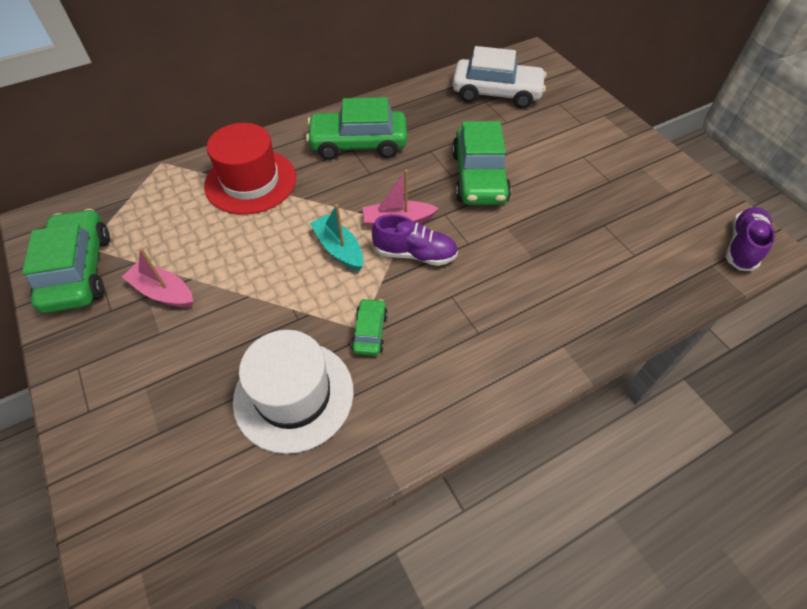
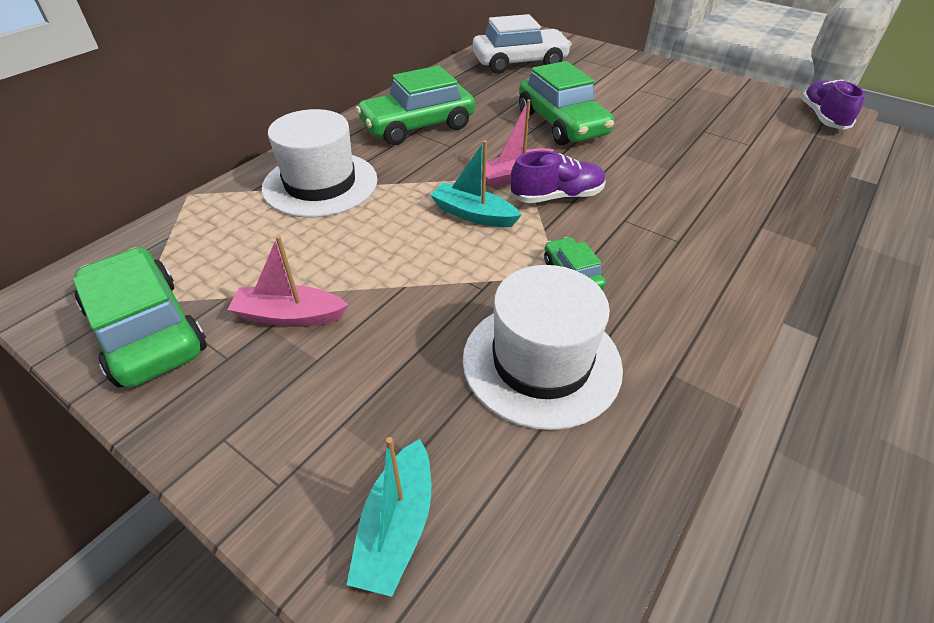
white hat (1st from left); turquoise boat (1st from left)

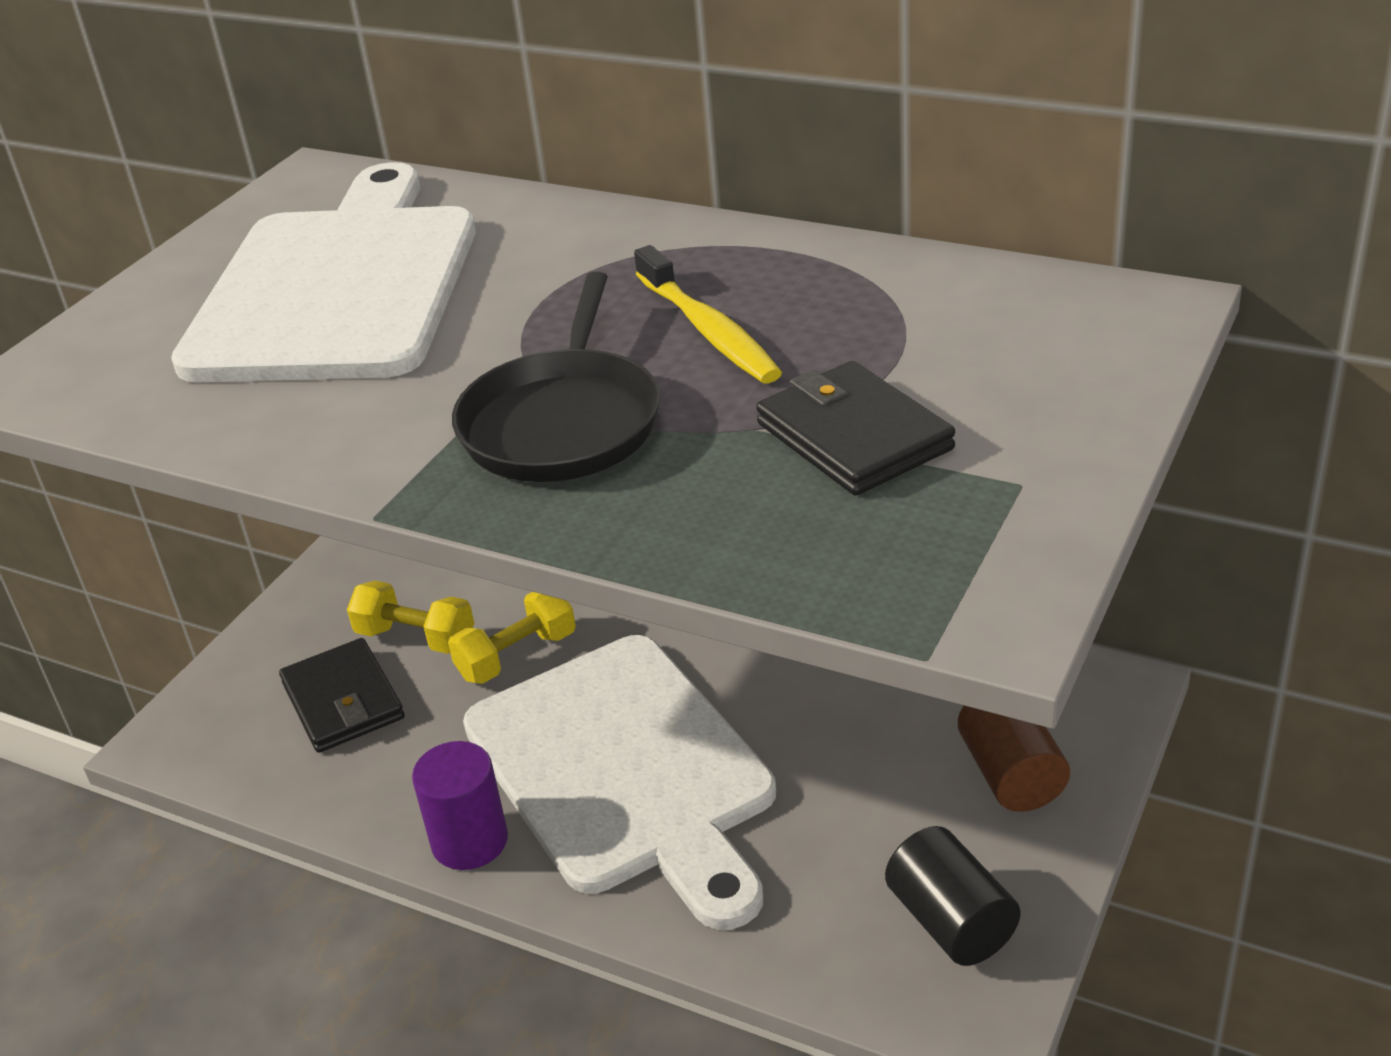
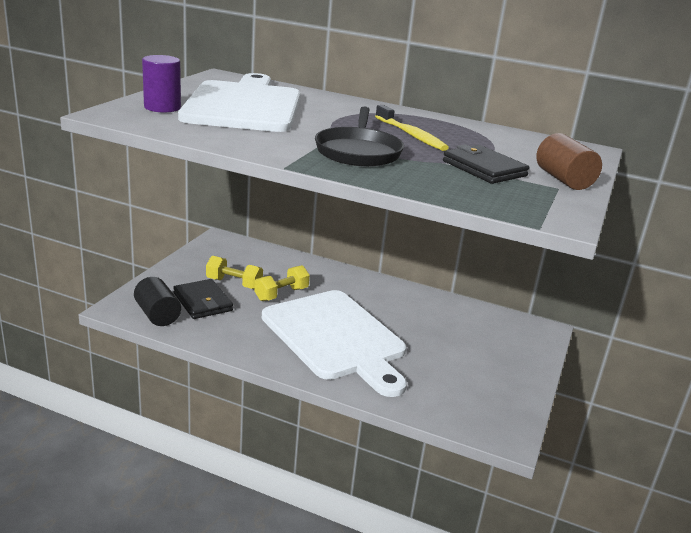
brown cylinder; purple cylinder; black cylinder

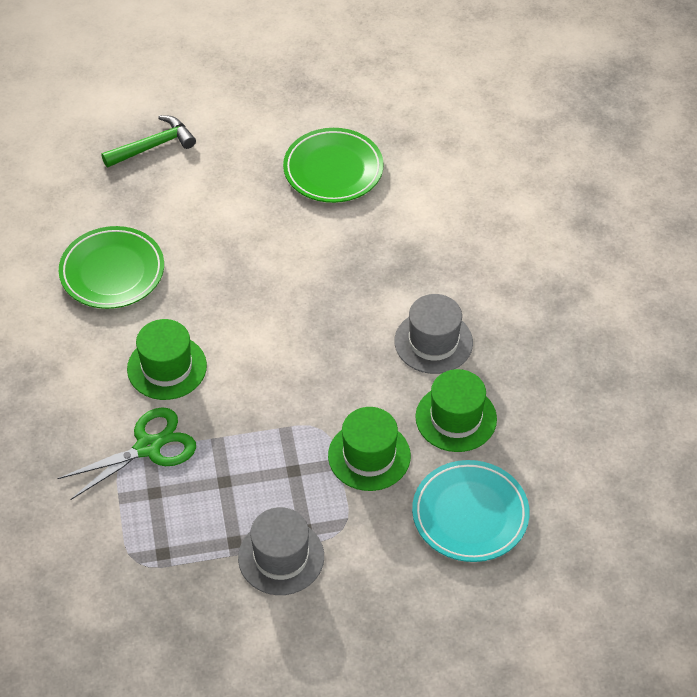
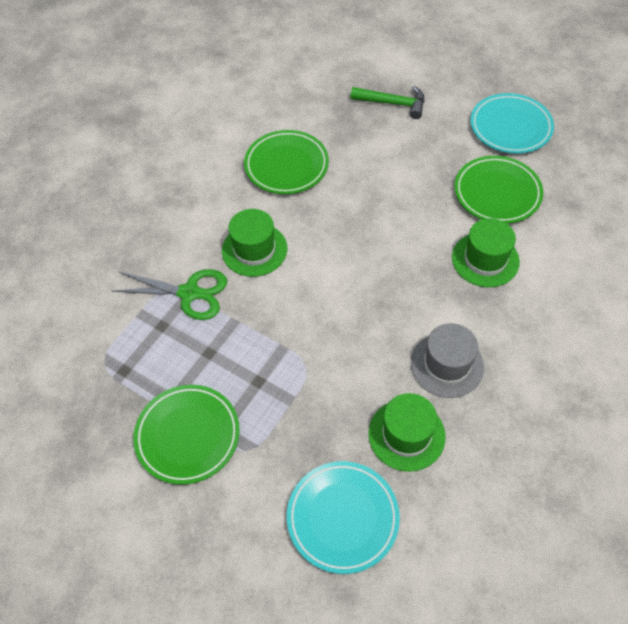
green hat (3rd from left); green plate (1st from left); turquoise plate (2nd from left)

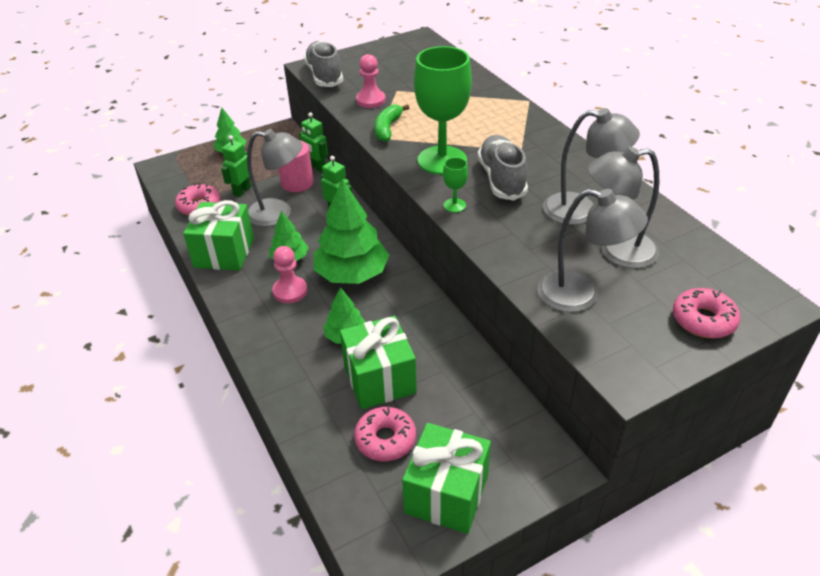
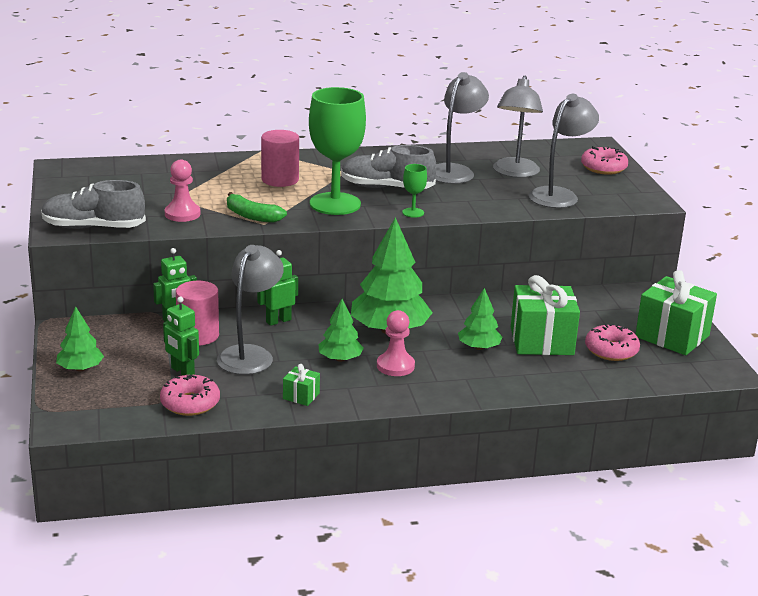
green gift (1st from left); pink cylinder (2nd from left)

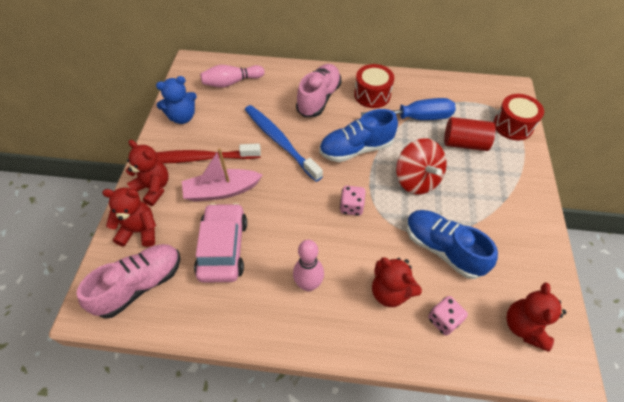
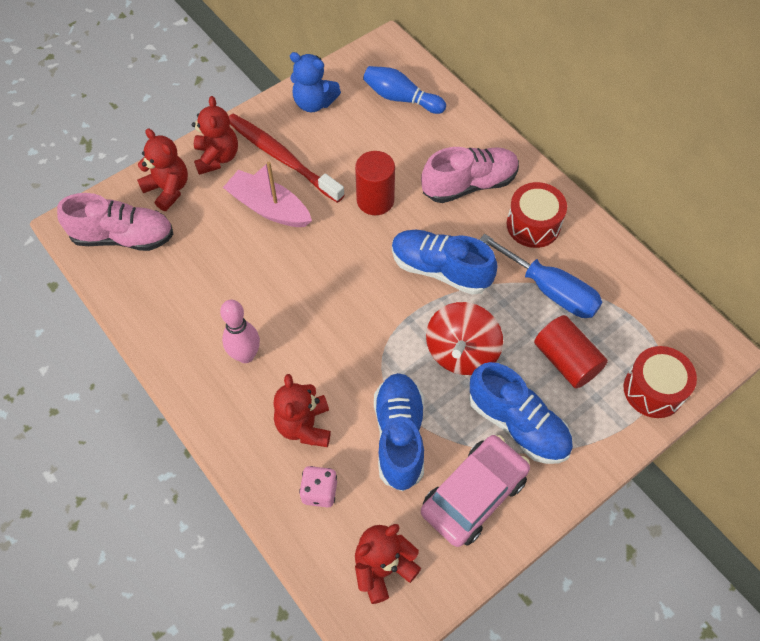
blue bowling pin; red cylinder (1st from left); pink dice (1st from left in the first image); pink car; blue shoe (3rd from left)

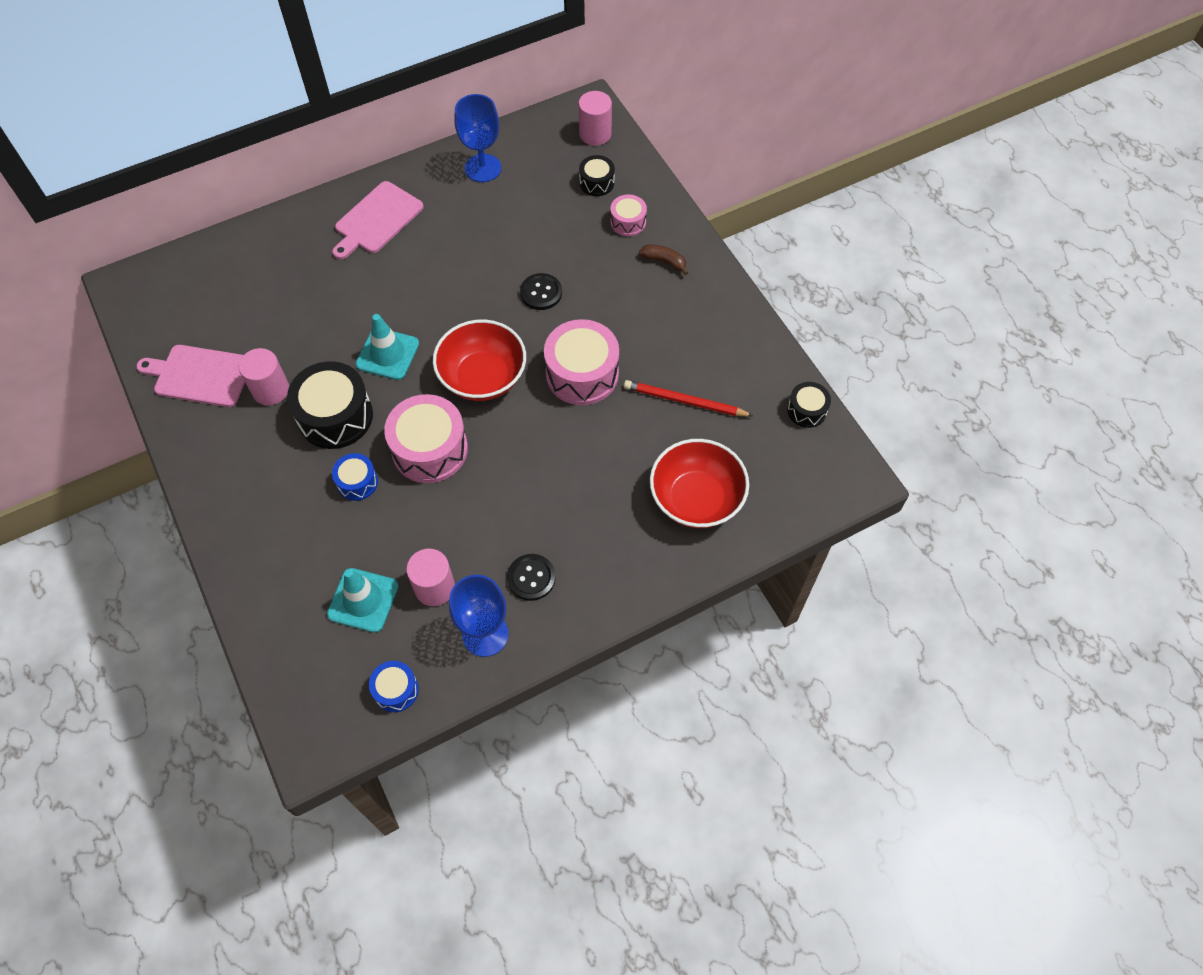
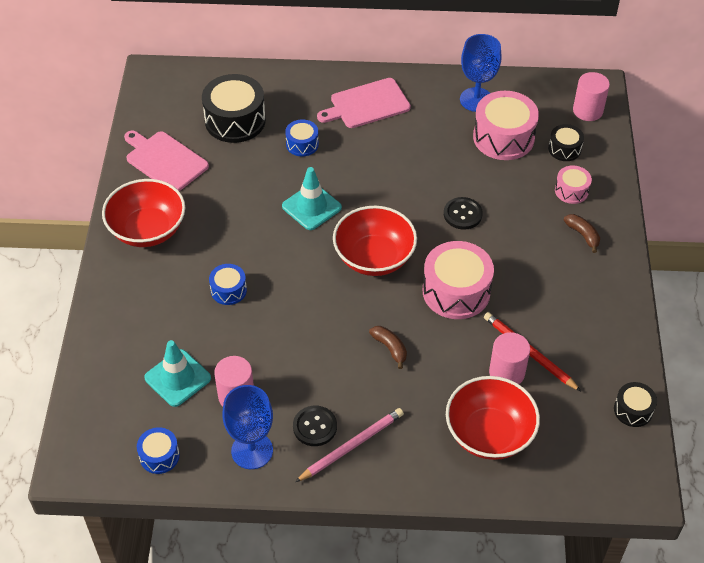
pink cylinder (2nd from left); black drum (1st from left); pink drum (2nd from left); blue drum (3rd from left); red bowl (1st from left); brown banana (1st from left); pink pencil

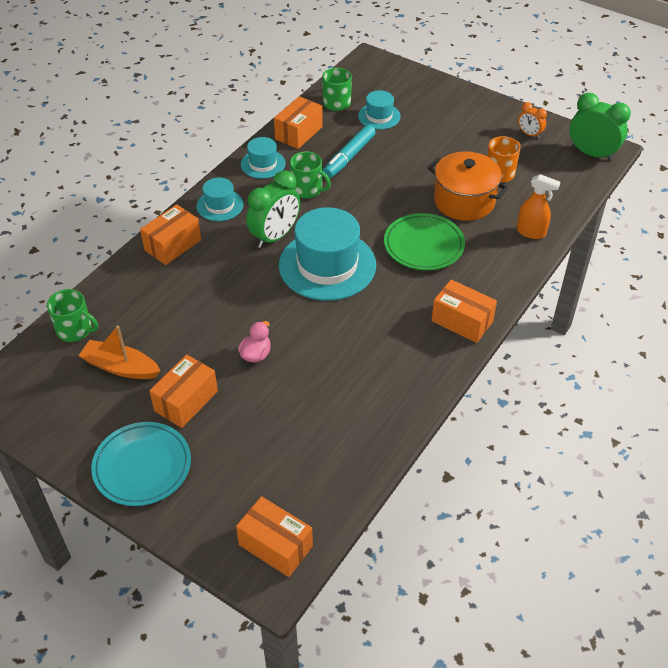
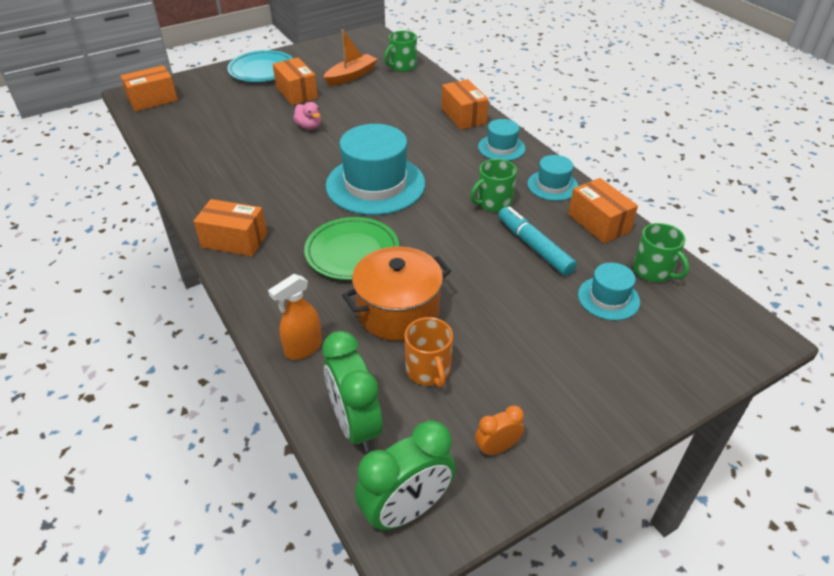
green clock (1st from left); orange box (2nd from left)

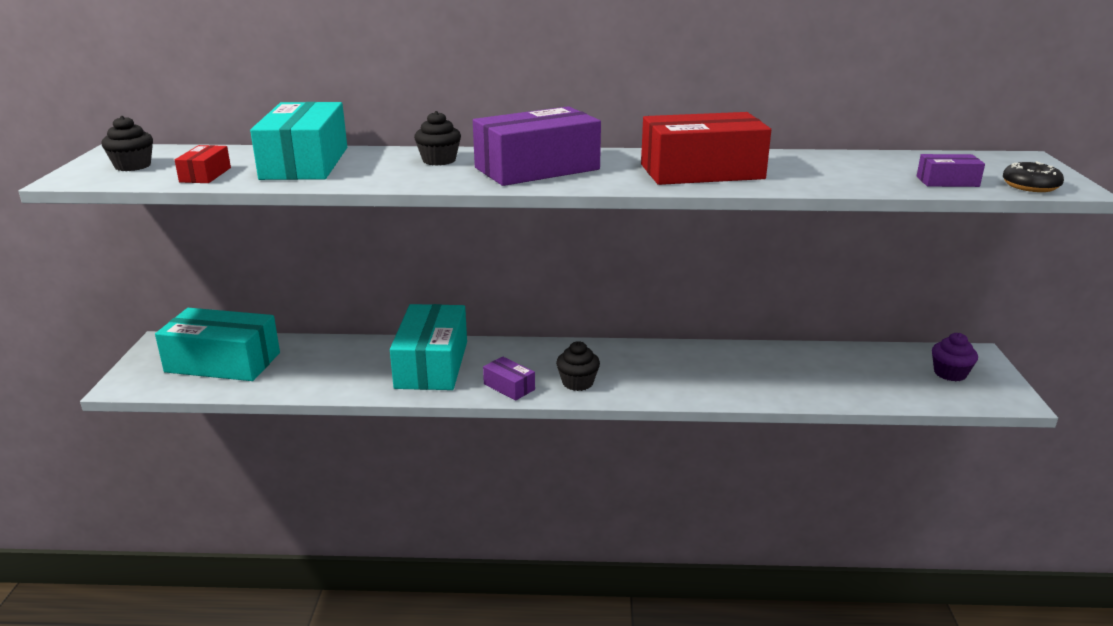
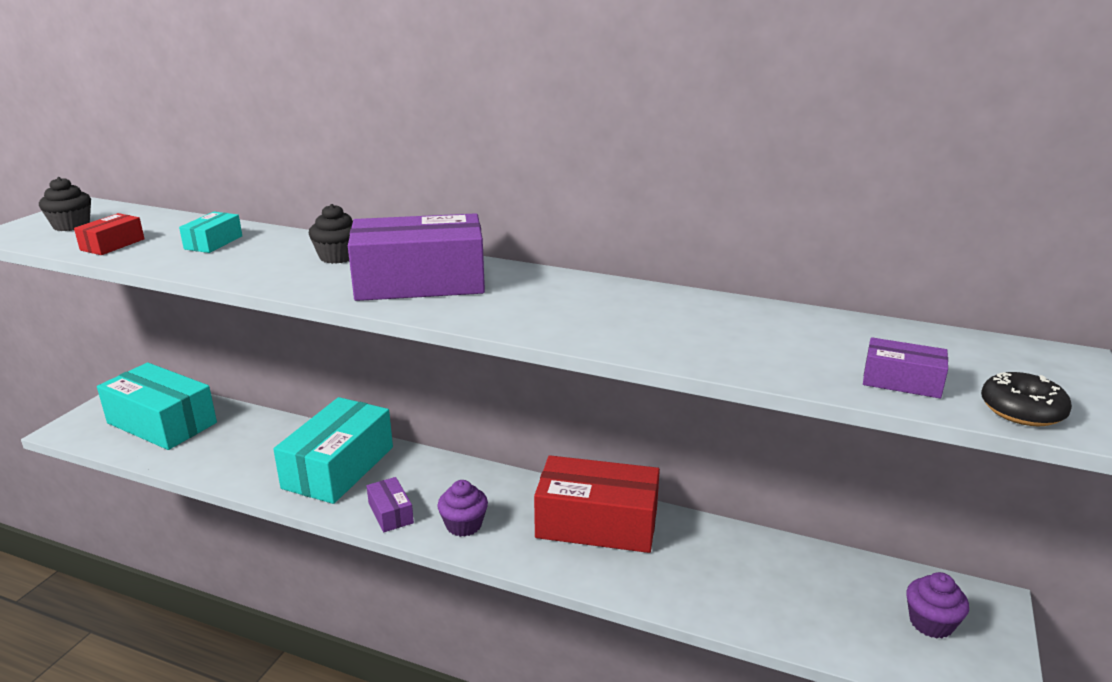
turquoise box (2nd from left); red box (2nd from left); purple cupcake (1st from left)

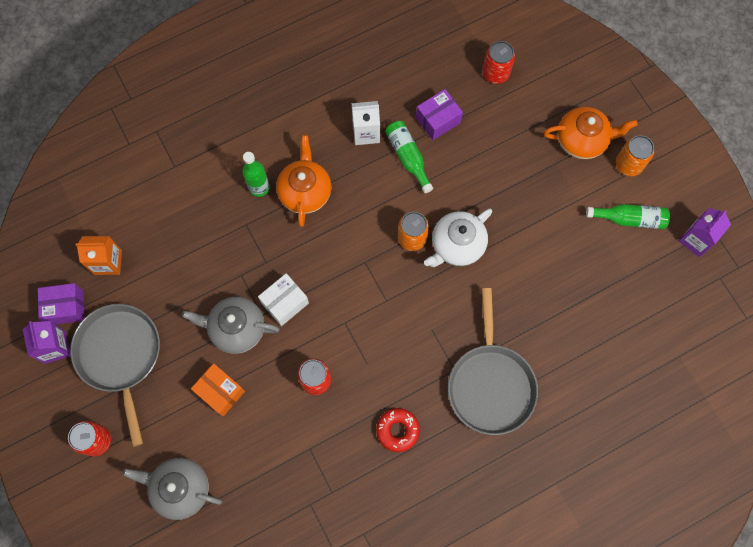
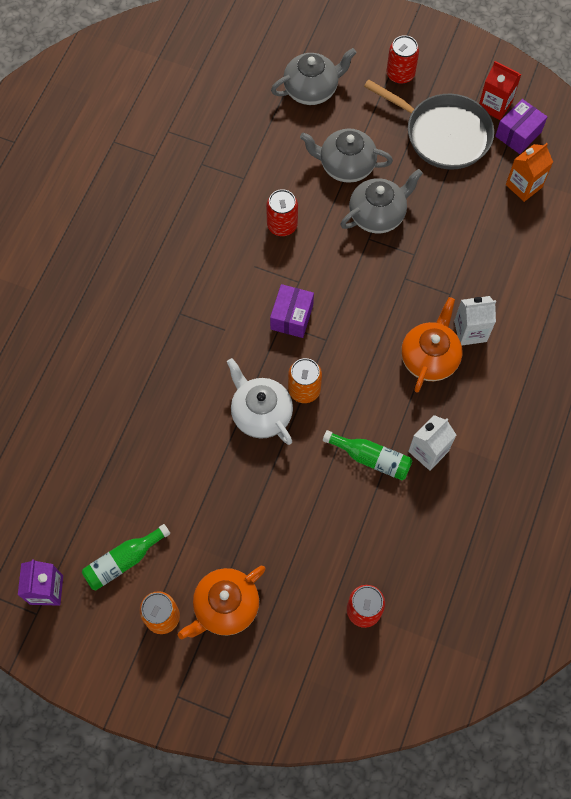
purple box (1st from left); orange teapot (2nd from left); white carton (2nd from left); white teapot; white box; grey pan (2nd from left in the first image); red carton; grey teapot (2nd from left); red donut

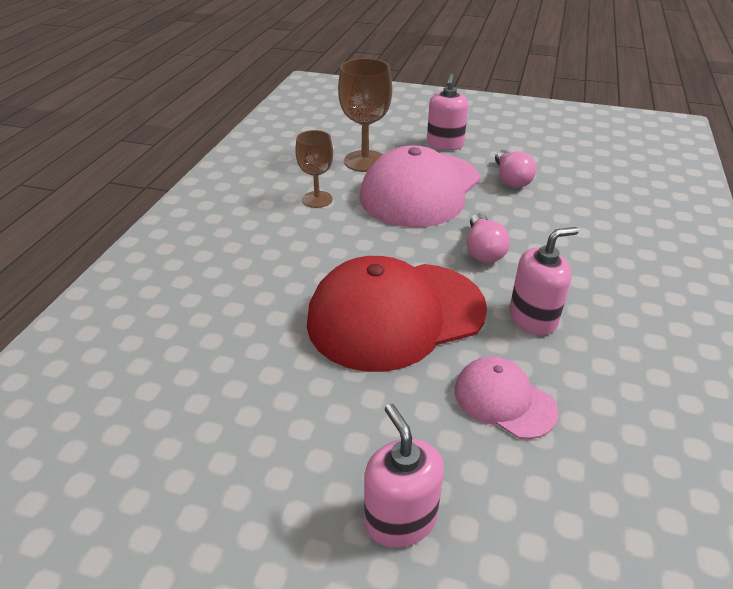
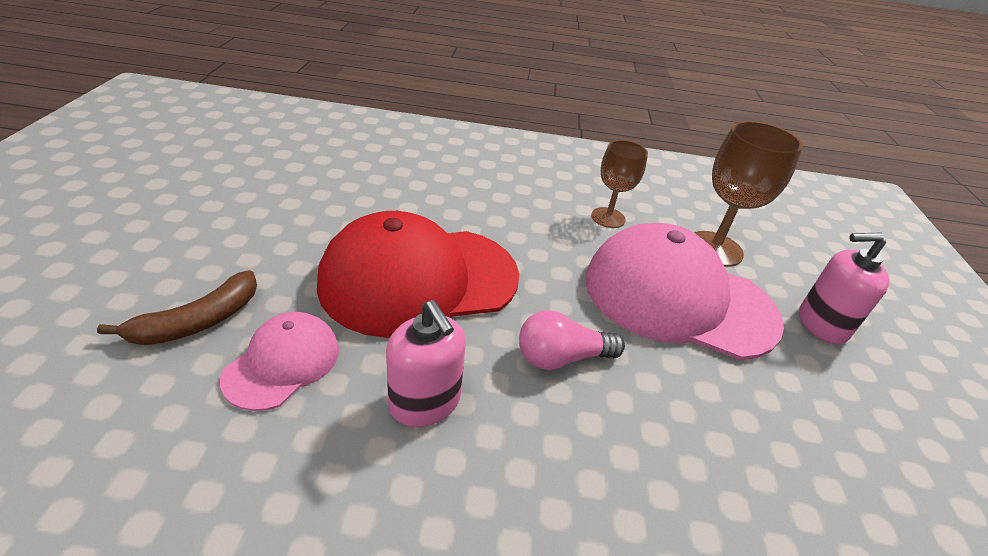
pink light bulb (2nd from left in the first image); red cap; pink soap dispenser (1st from left in the first image); brown banana

